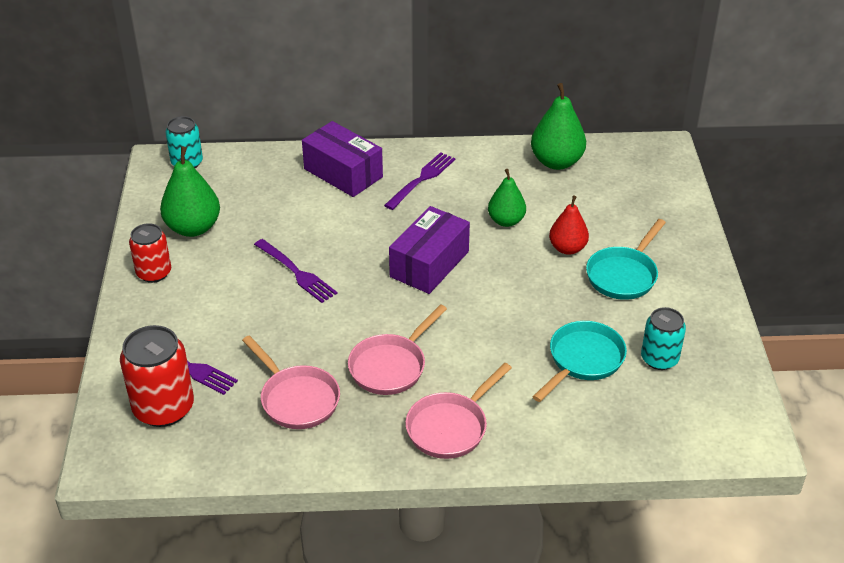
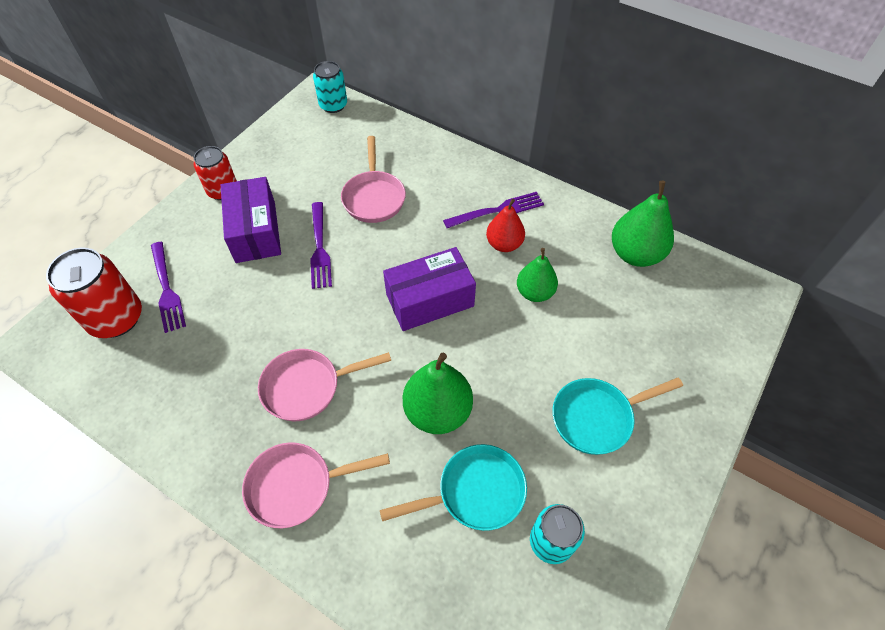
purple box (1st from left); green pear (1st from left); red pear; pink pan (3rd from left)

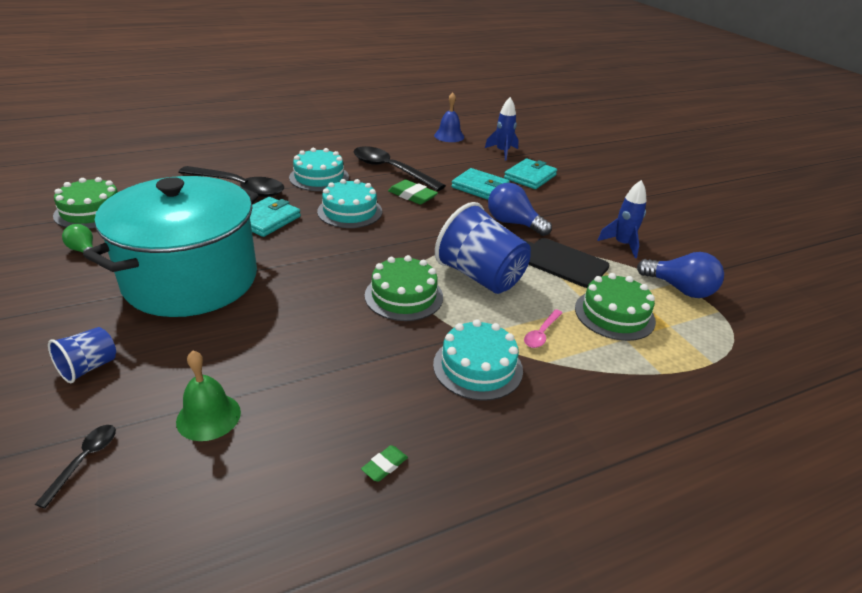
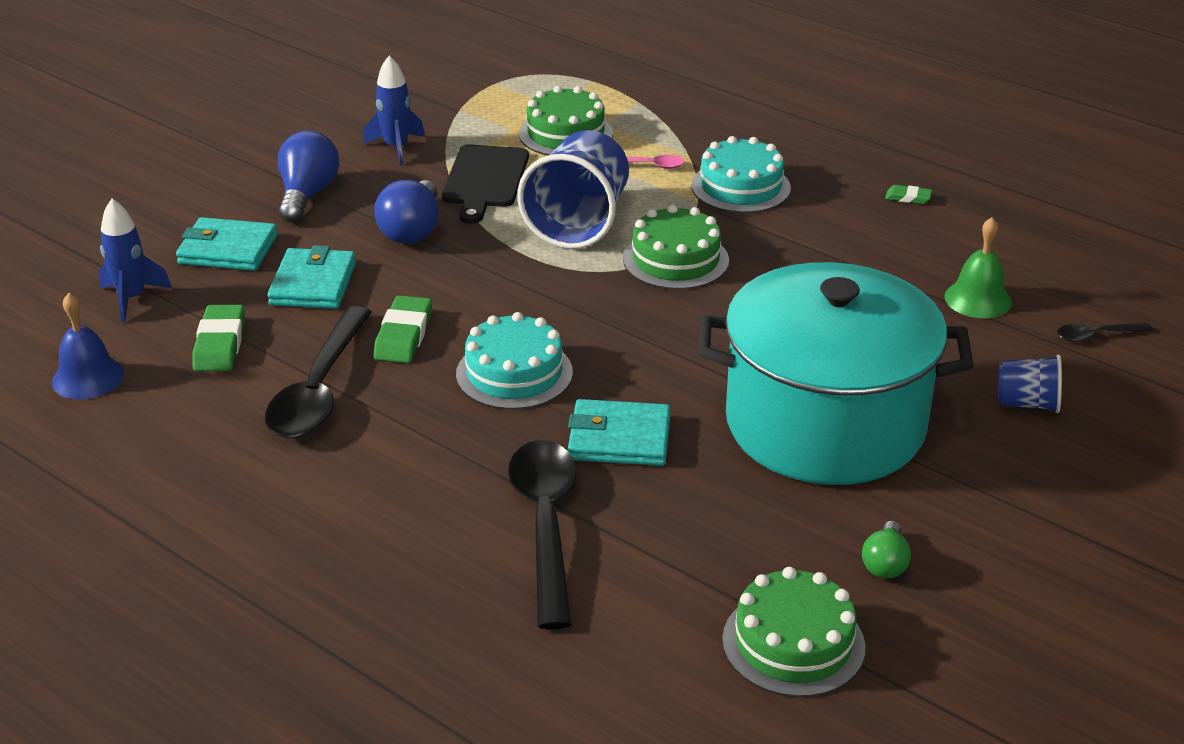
turquoise cake (1st from left in the first image); blue light bulb (1st from left); green eraser (1st from left)

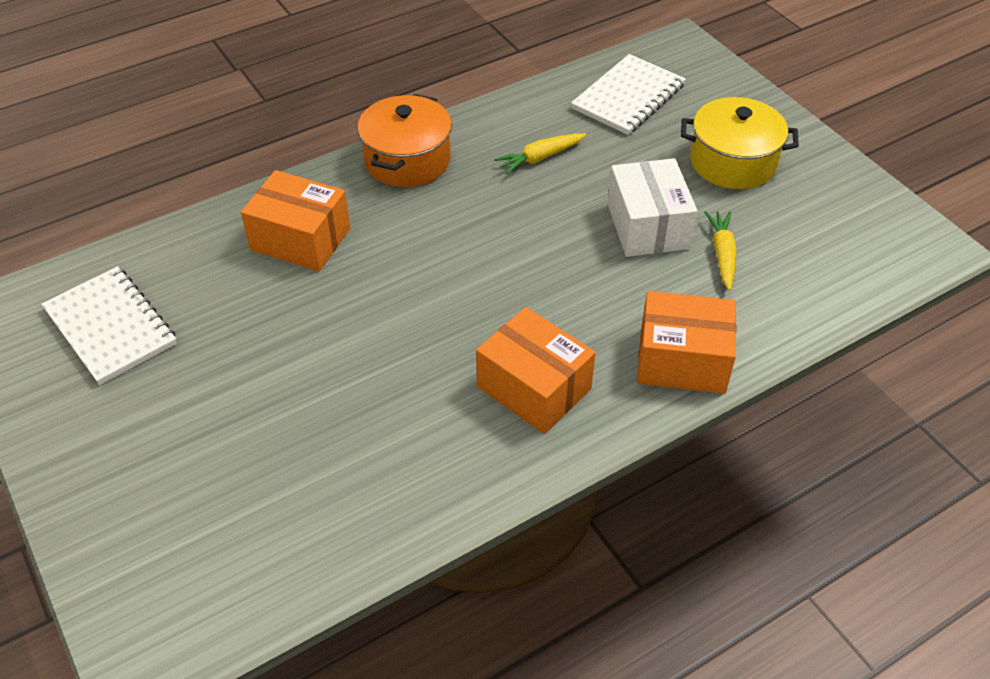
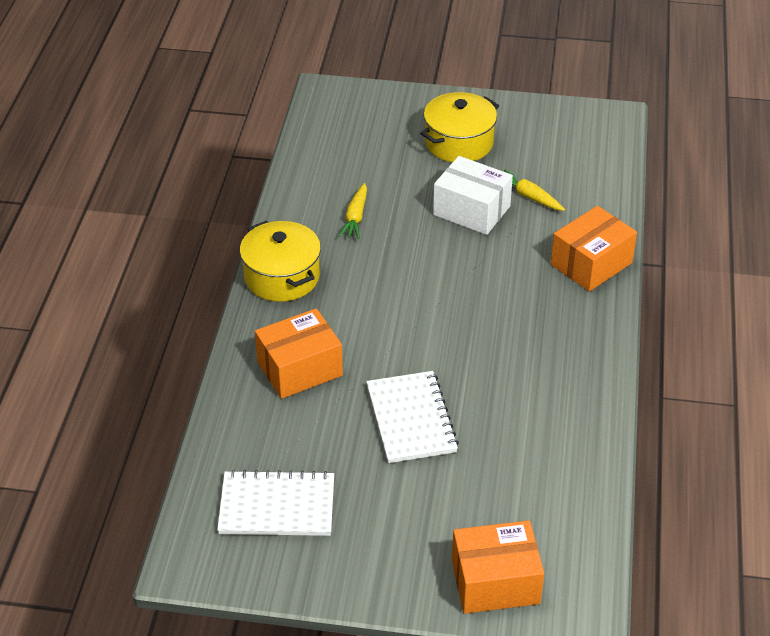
white notebook (2nd from left); yellow pot (1st from left); orange box (2nd from left)

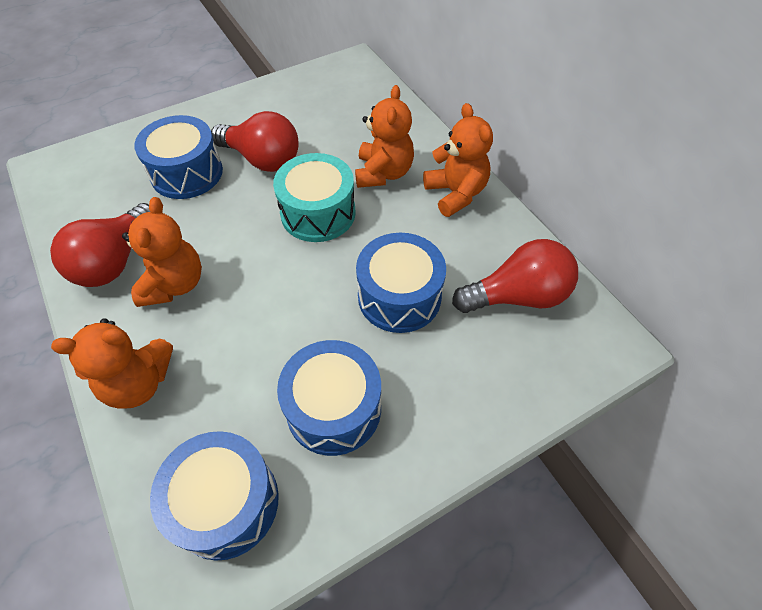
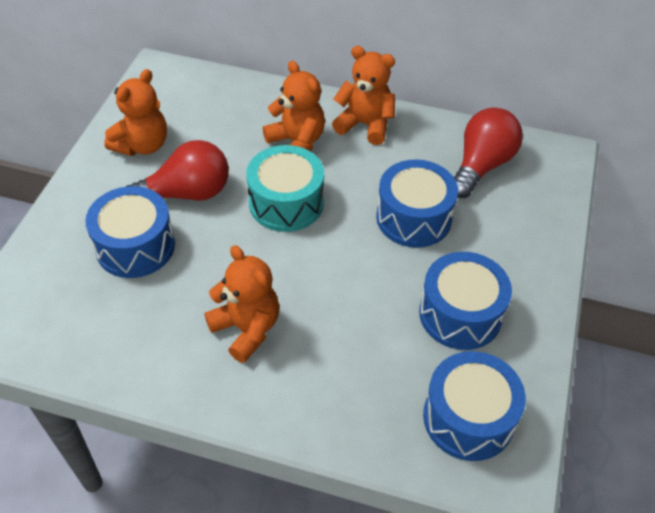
red light bulb (1st from left in the first image); orange teddy bear (1st from left)

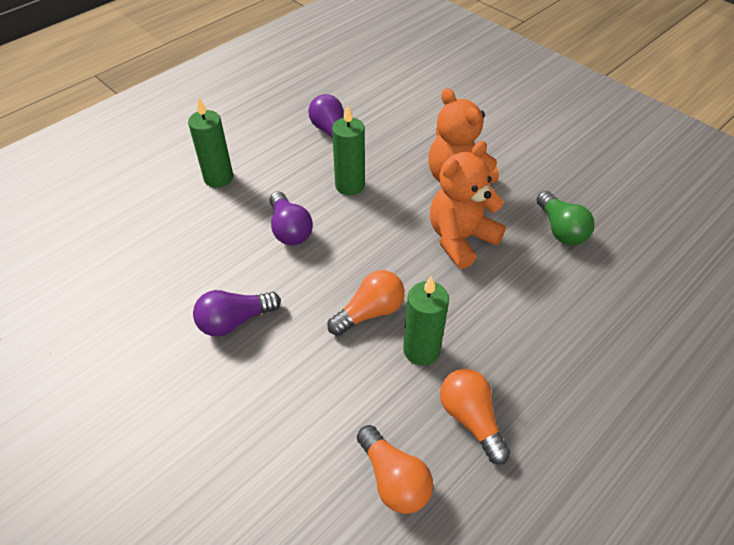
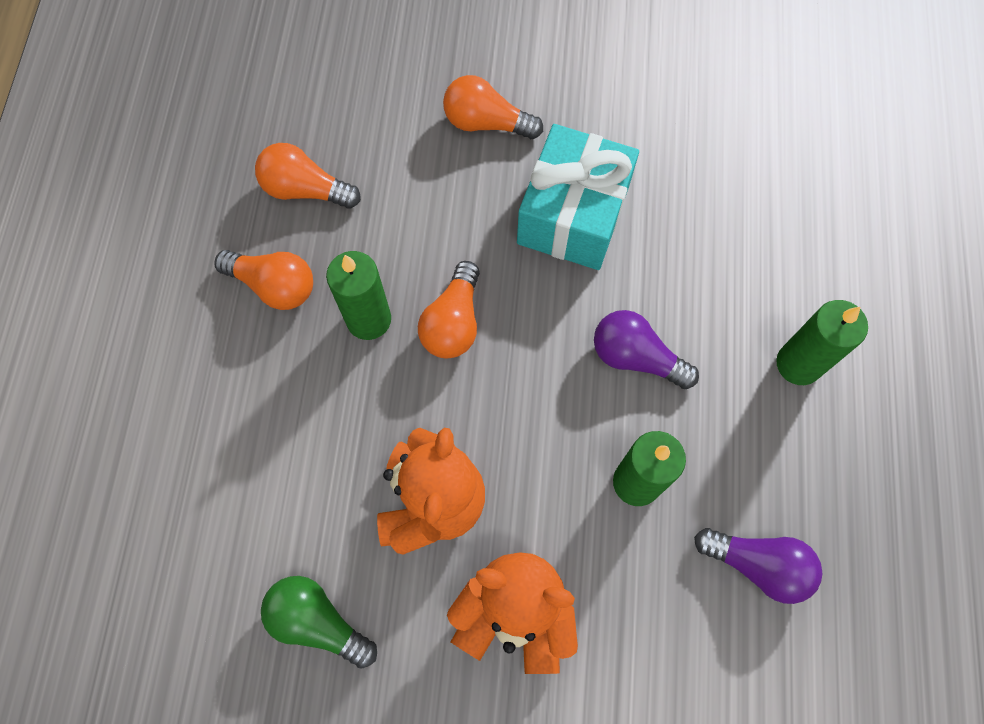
turquoise gift; orange light bulb (4th from left)

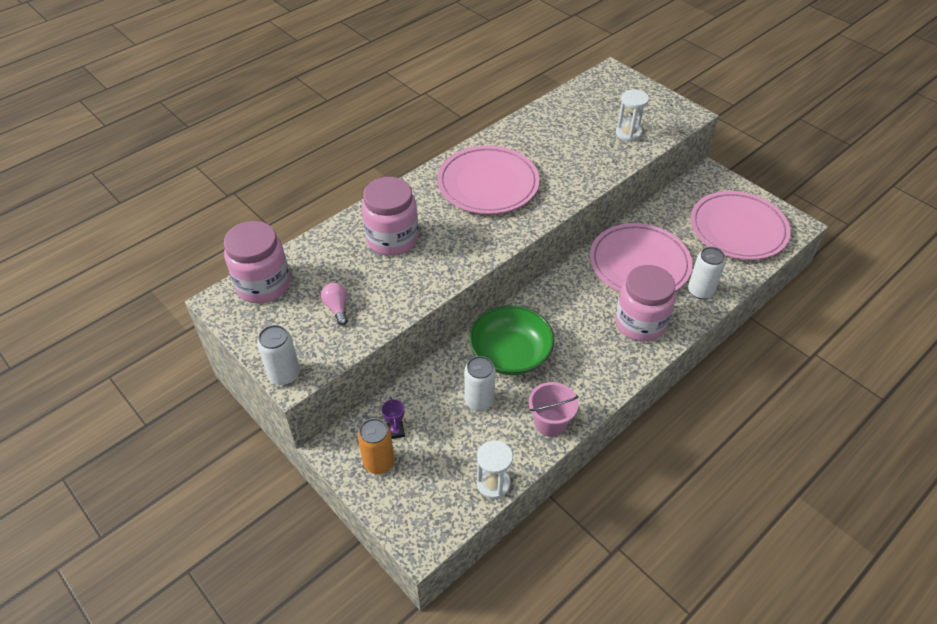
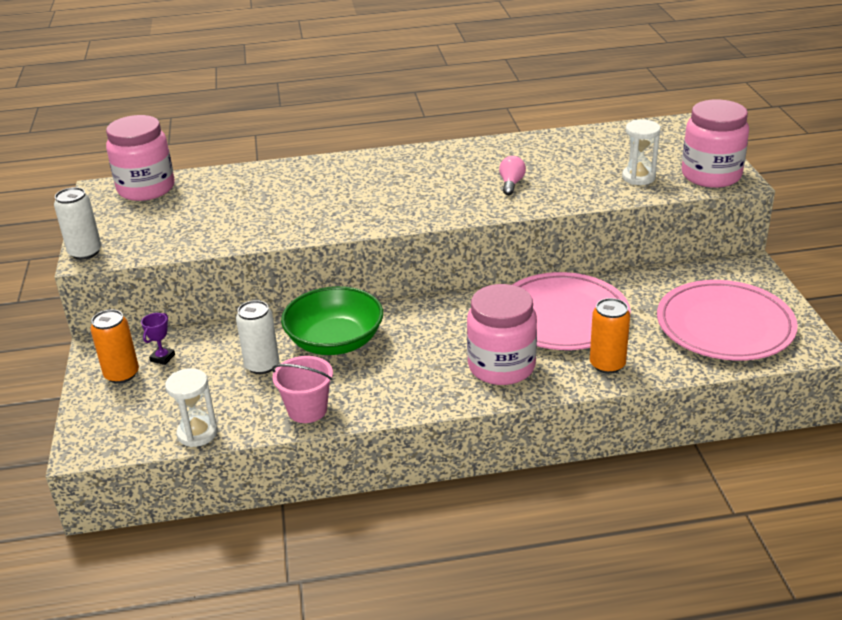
pink plate (1st from left in the first image); pink jar (3rd from left); orange can (2nd from left); pink light bulb

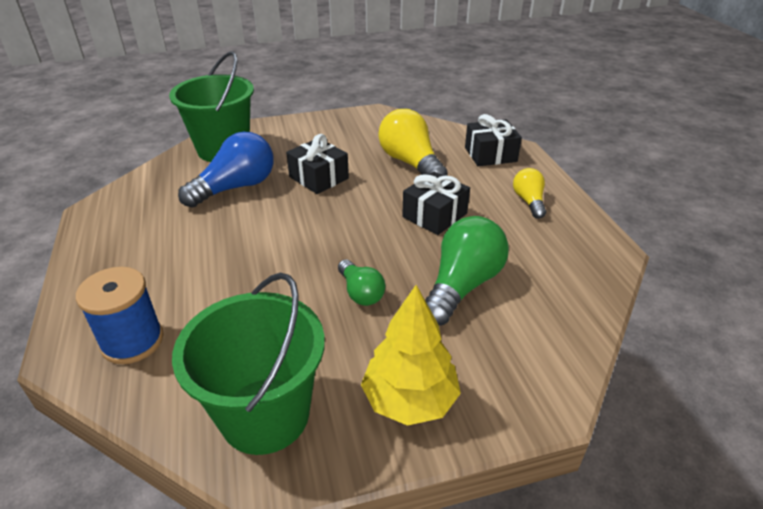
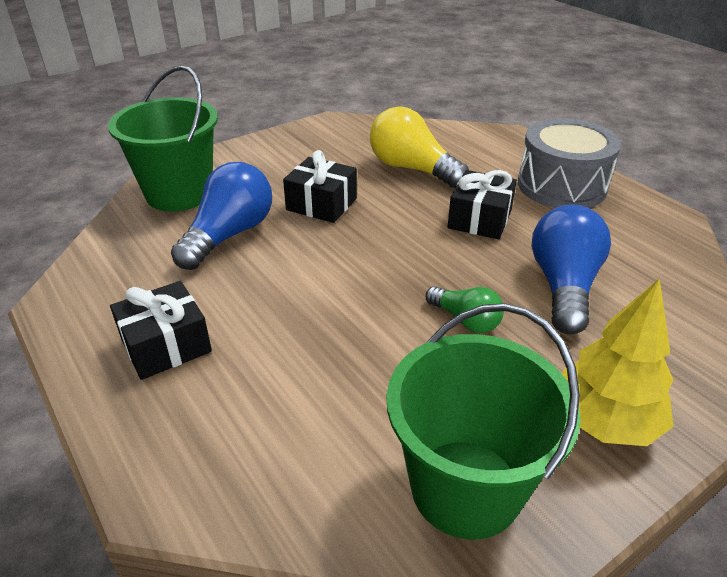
black gift (1st from left); grey drum; blue light bulb (2nd from left); blue spool

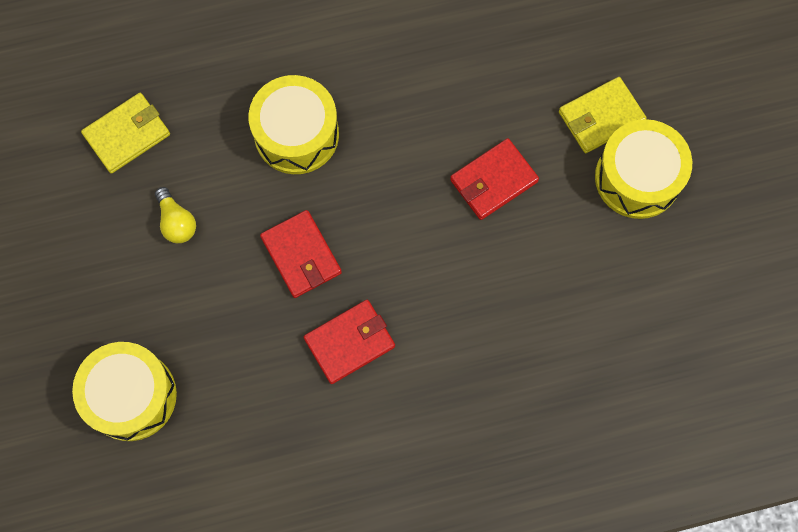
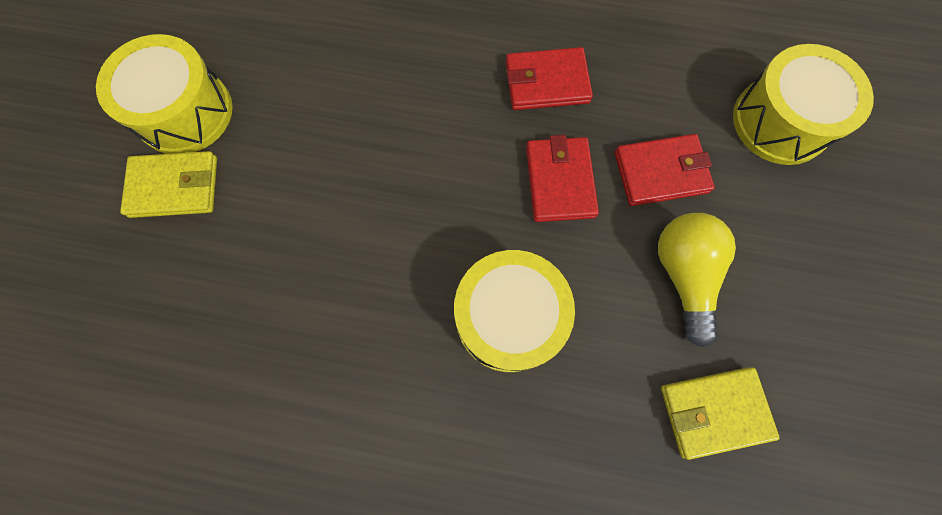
red wallet (3rd from left); yellow light bulb

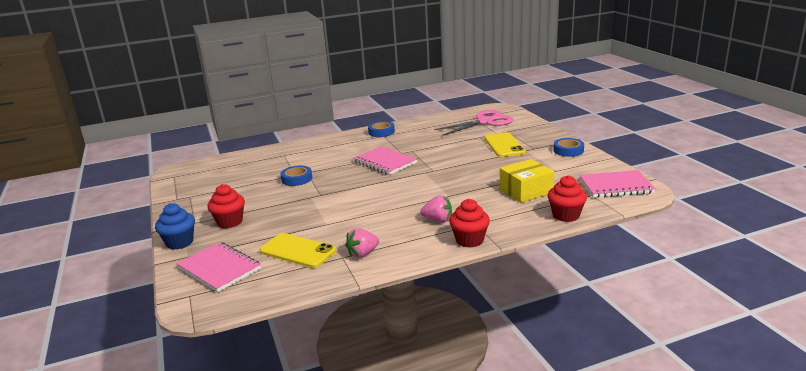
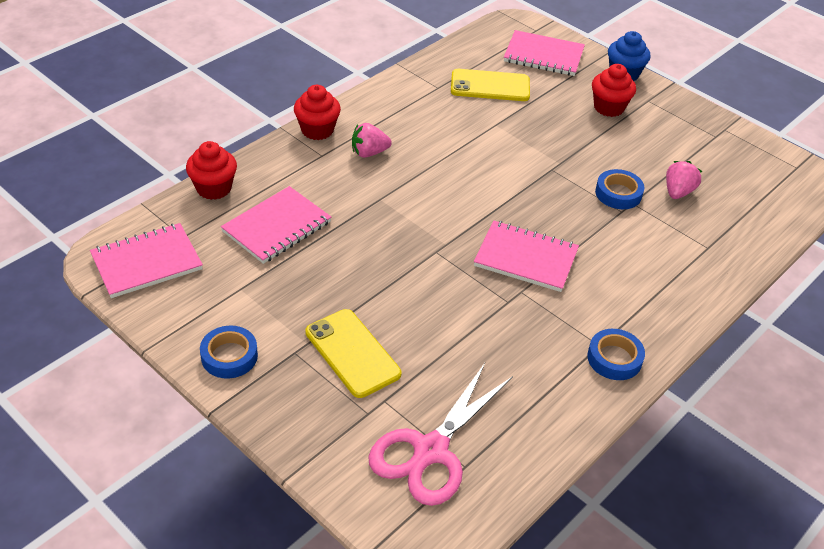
pink notebook (2nd from left); pink strawberry (2nd from left)

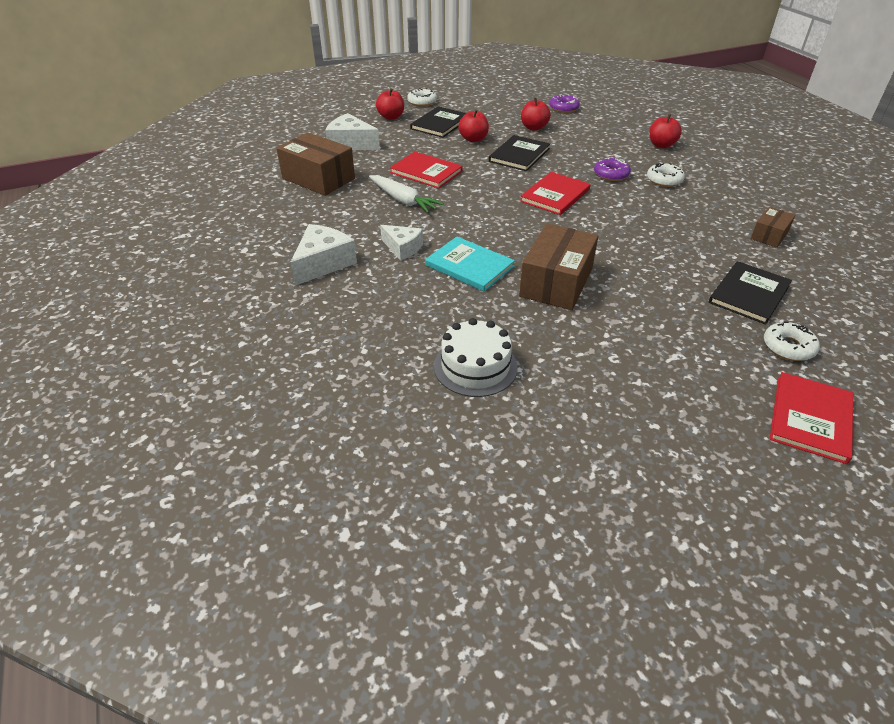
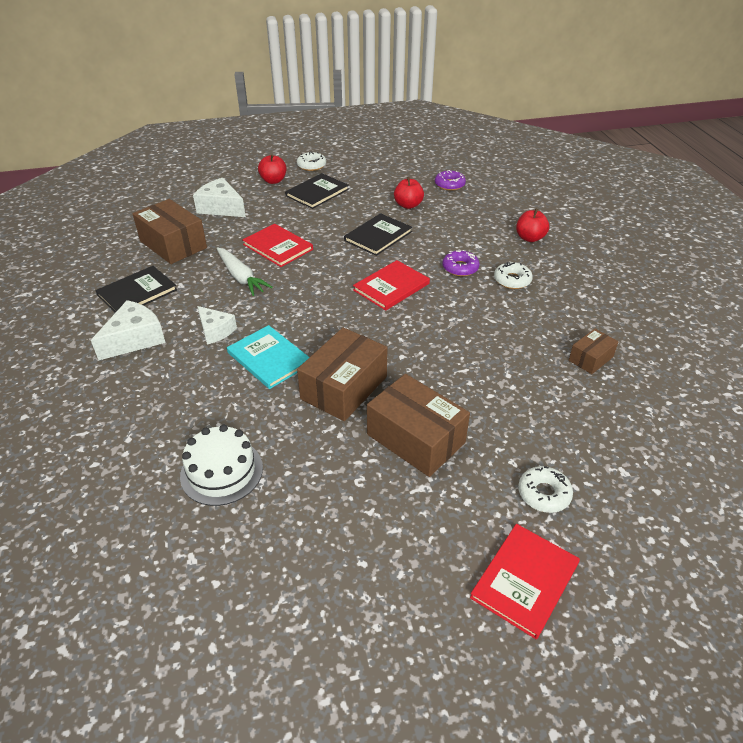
red apple (2nd from left in the first image); black book (1st from left); brown box (3rd from left)

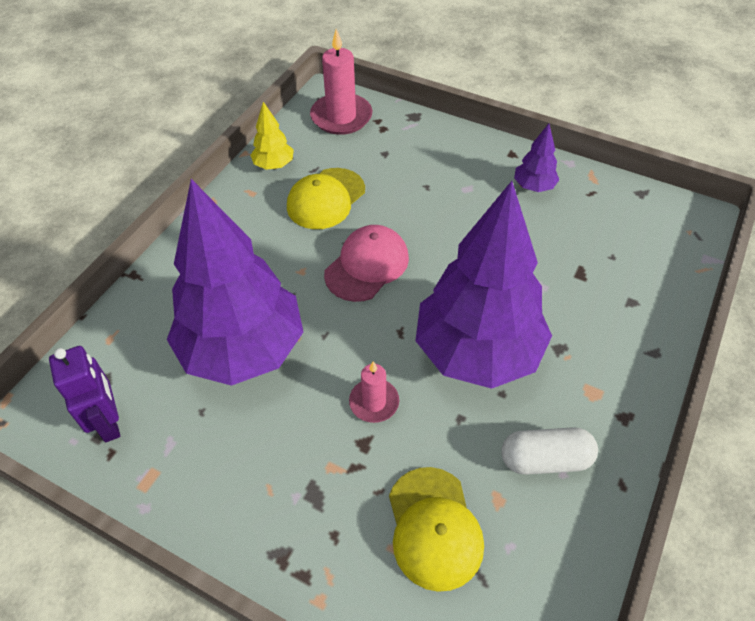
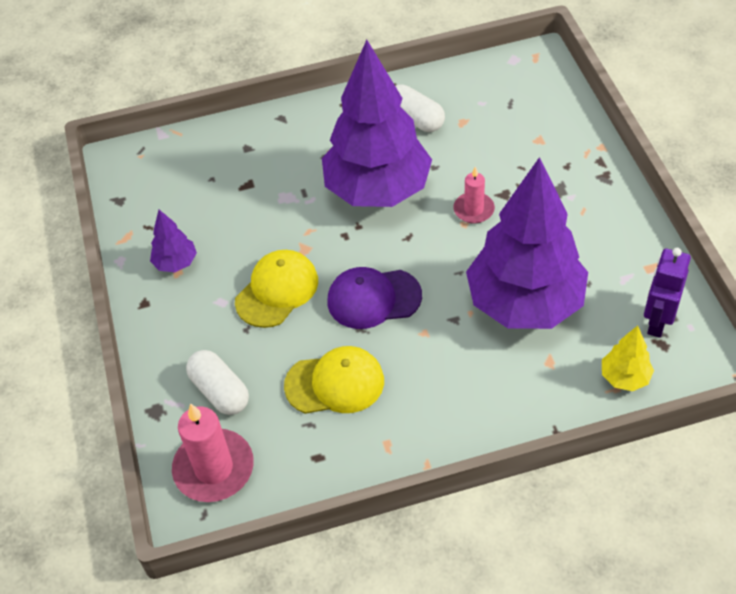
yellow tree; purple cap; yellow cap (1st from left); white capsule (1st from left)

